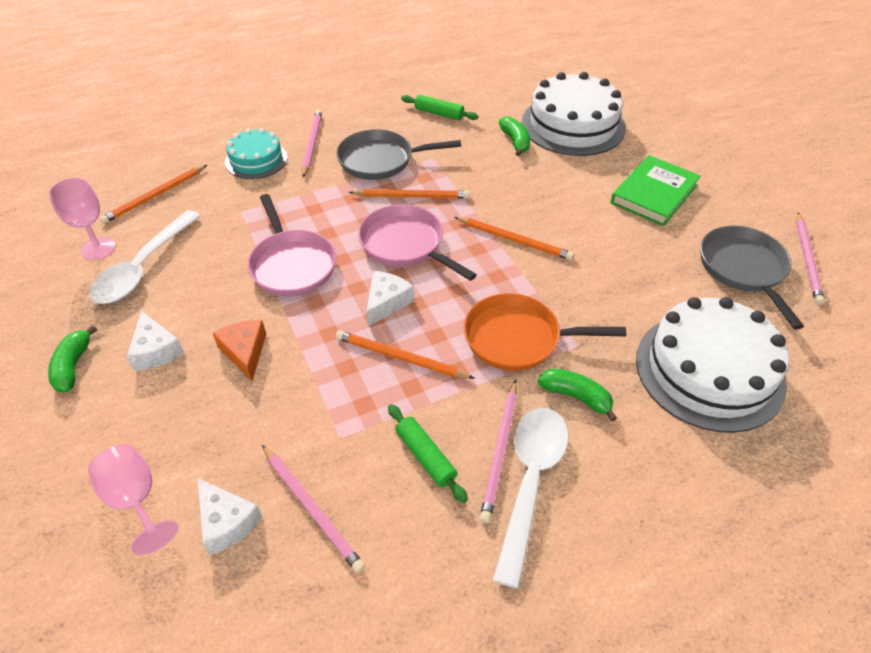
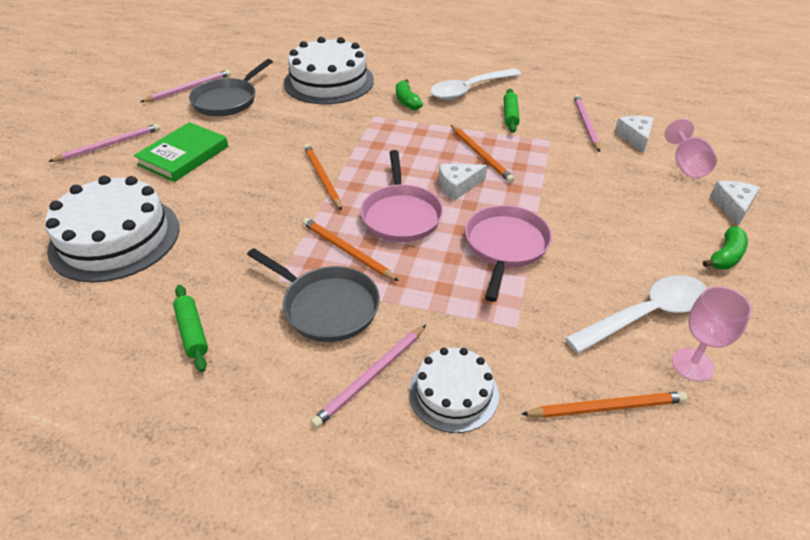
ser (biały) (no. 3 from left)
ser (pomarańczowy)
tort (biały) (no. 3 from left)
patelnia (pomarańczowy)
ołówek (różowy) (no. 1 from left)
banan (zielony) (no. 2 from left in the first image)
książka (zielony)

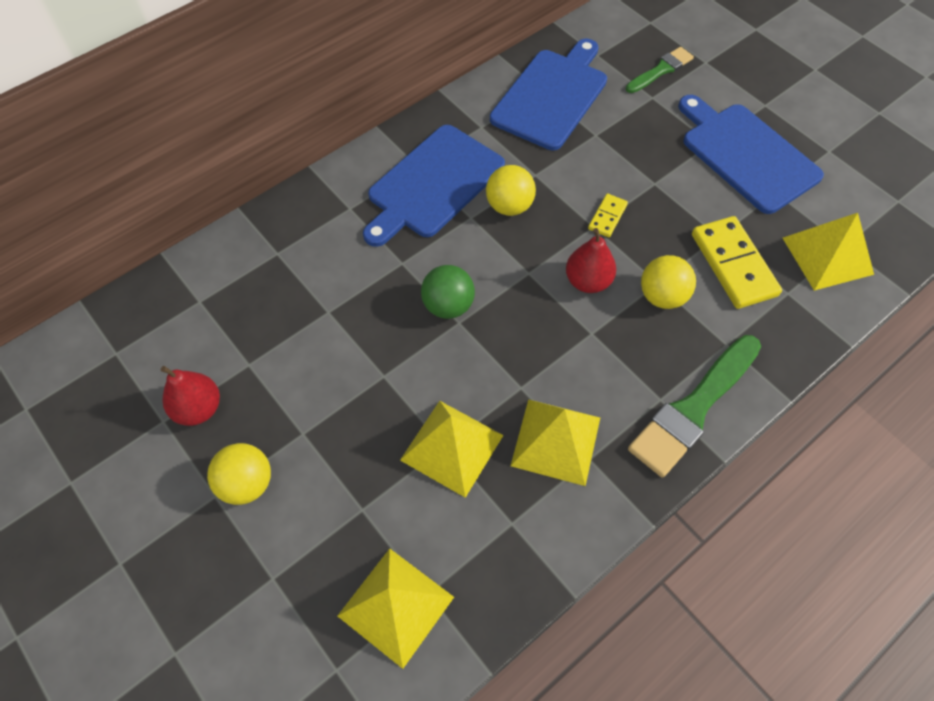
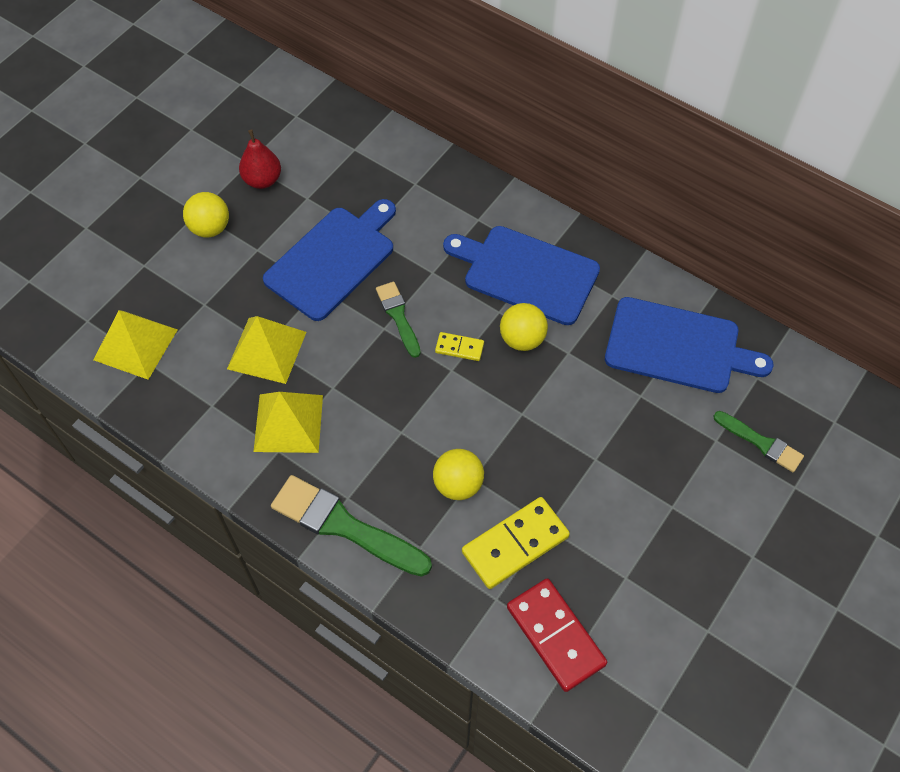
pędzel (zielony) (no. 2 from left)
gruszka (czerwony) (no. 2 from left in the first image)
kostka domina (żółty) (no. 1 from left)
deska do krojenia (niebieski) (no. 1 from left)
kostka domina (czerwony)

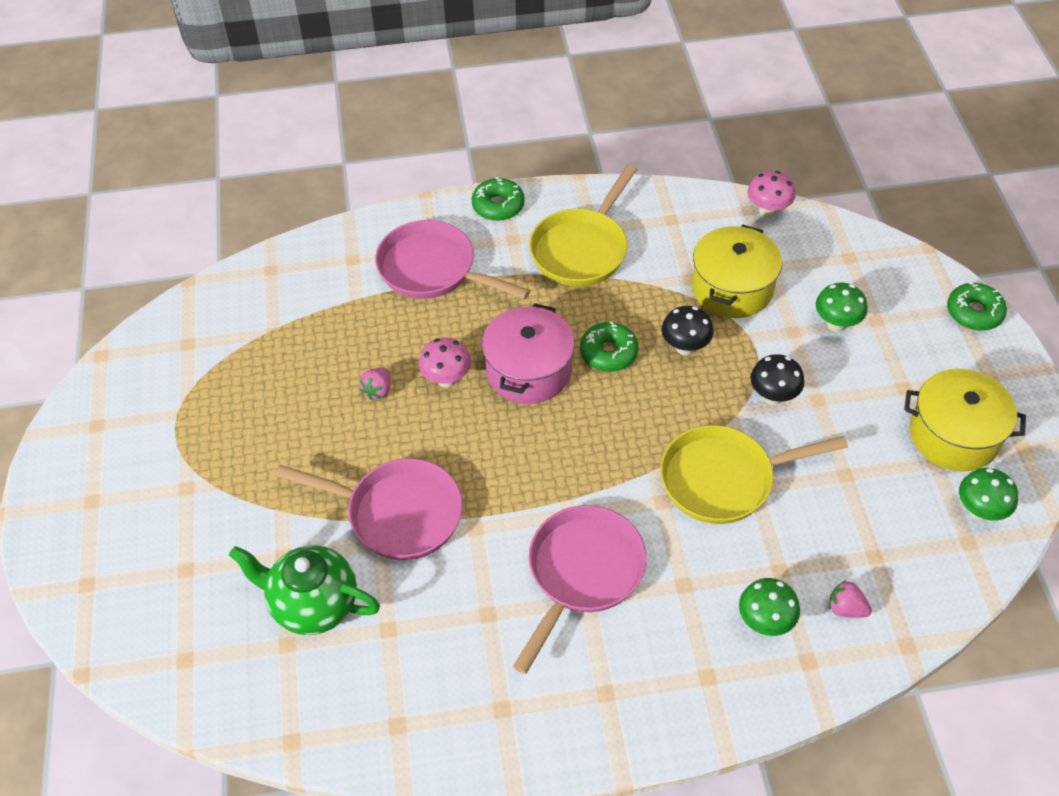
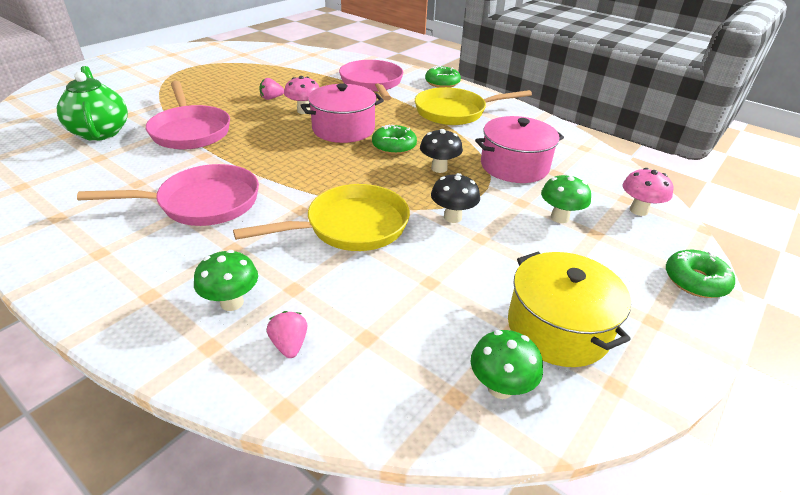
patelnia (żółty) (no. 1 from left)
garnek (różowy) (no. 2 from left)
grzyb (różowy) (no. 2 from left)

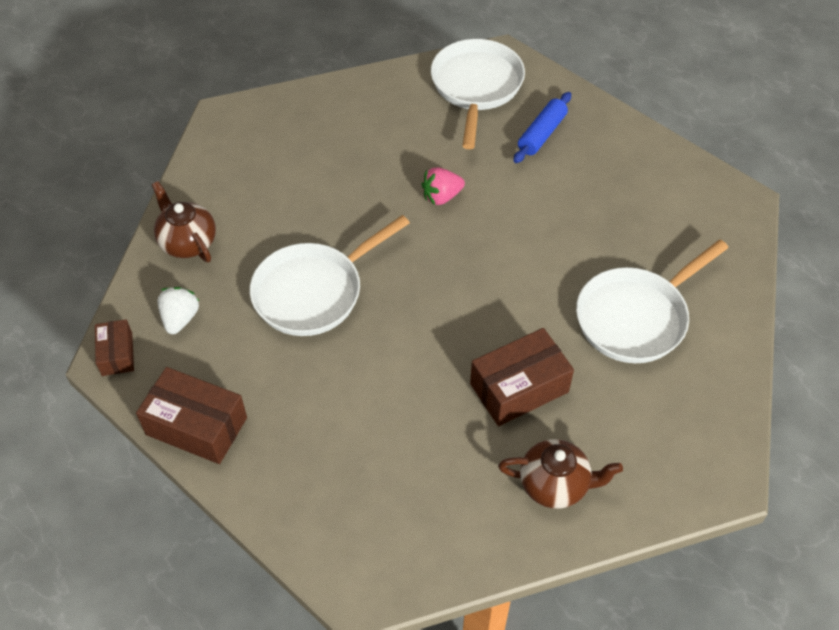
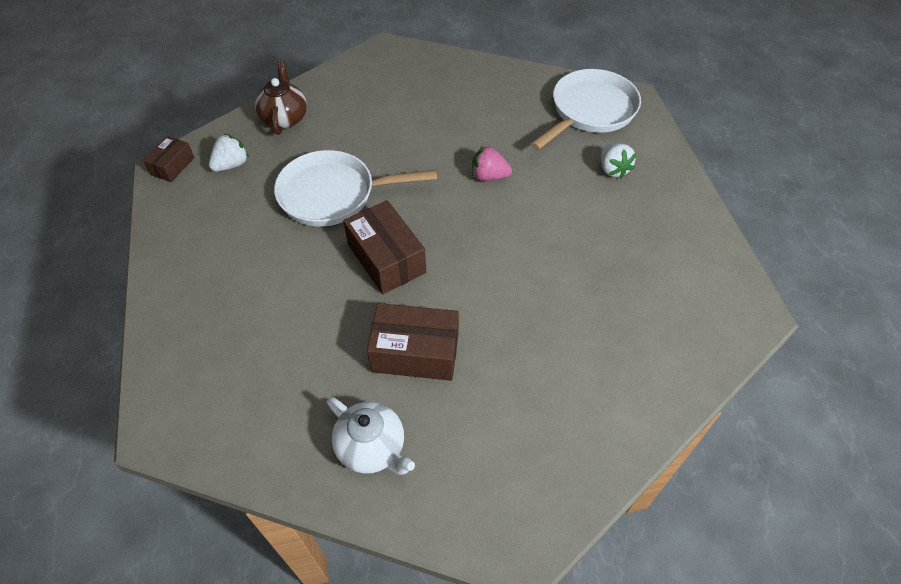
pudełko (brązowy) (no. 2 from left)
imbryk (biały)
truskawka (biały) (no. 2 from left)
patelnia (biały) (no. 3 from left in the first image)

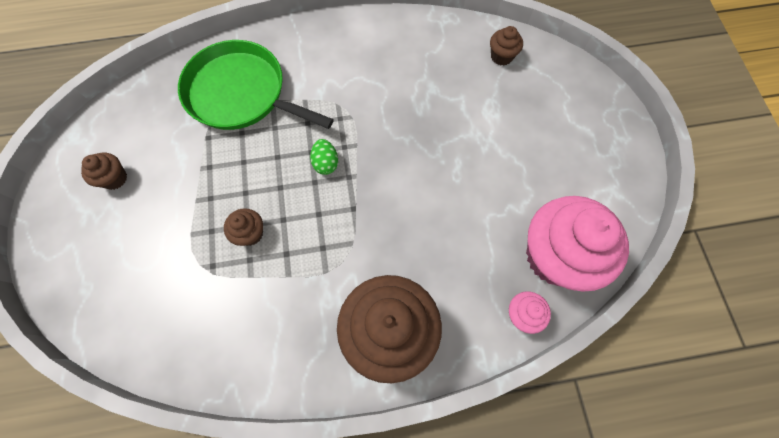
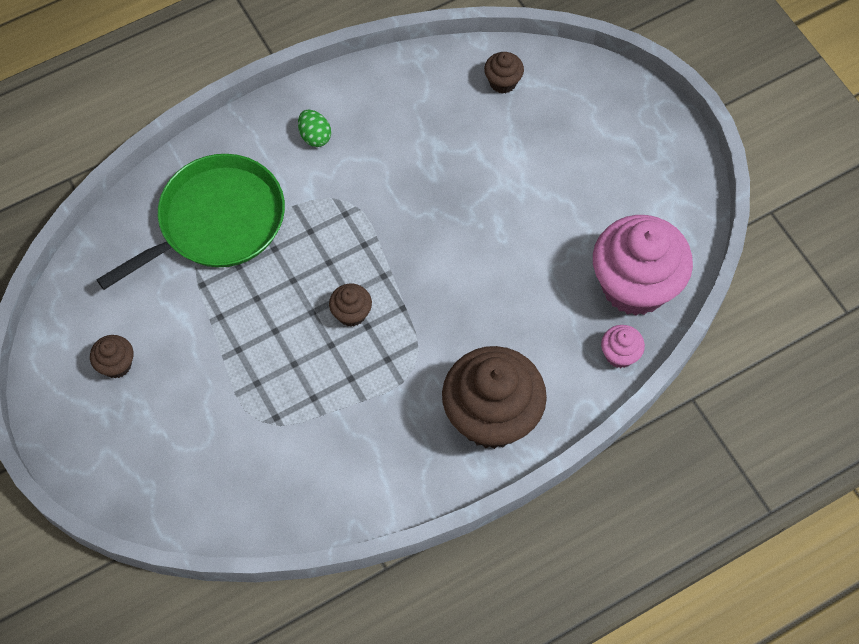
patelnia (zielony)
muffinka (brązowy) (no. 2 from left)
jajko (zielony)

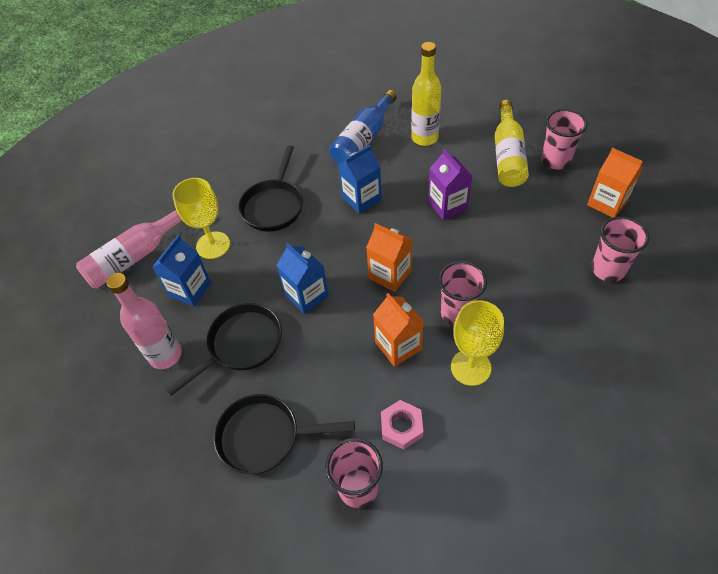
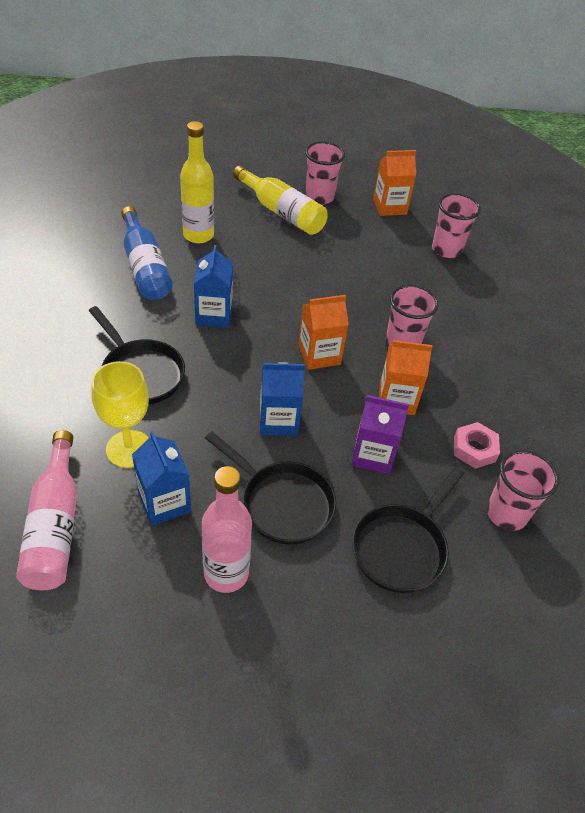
patelnia (czarny) (no. 2 from left)
karton mleka (fioletowy)
kielich (żółty) (no. 2 from left in the first image)

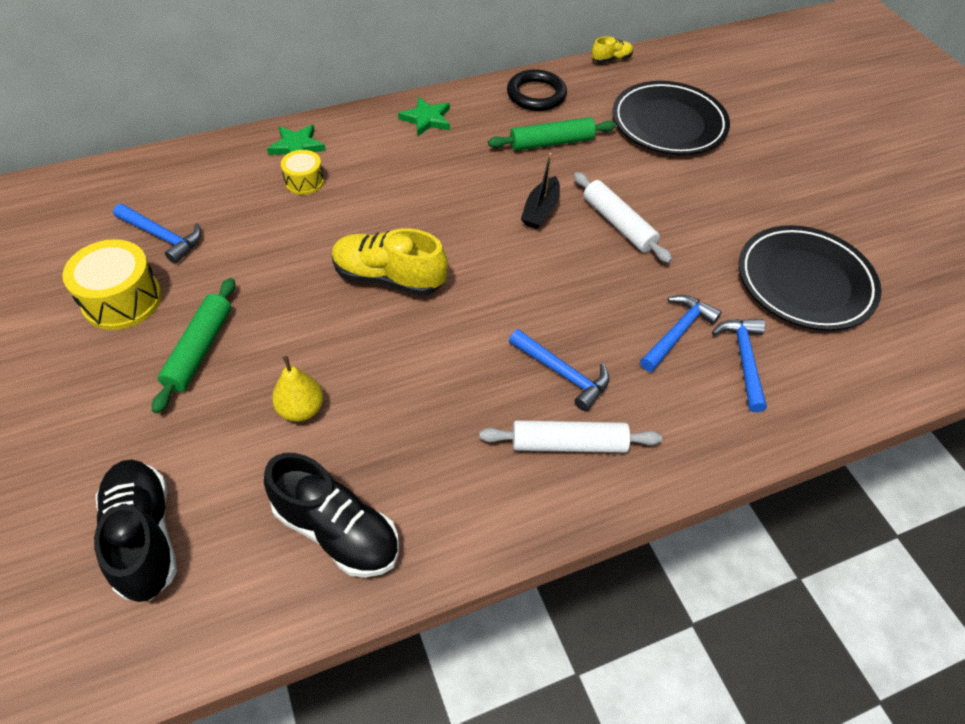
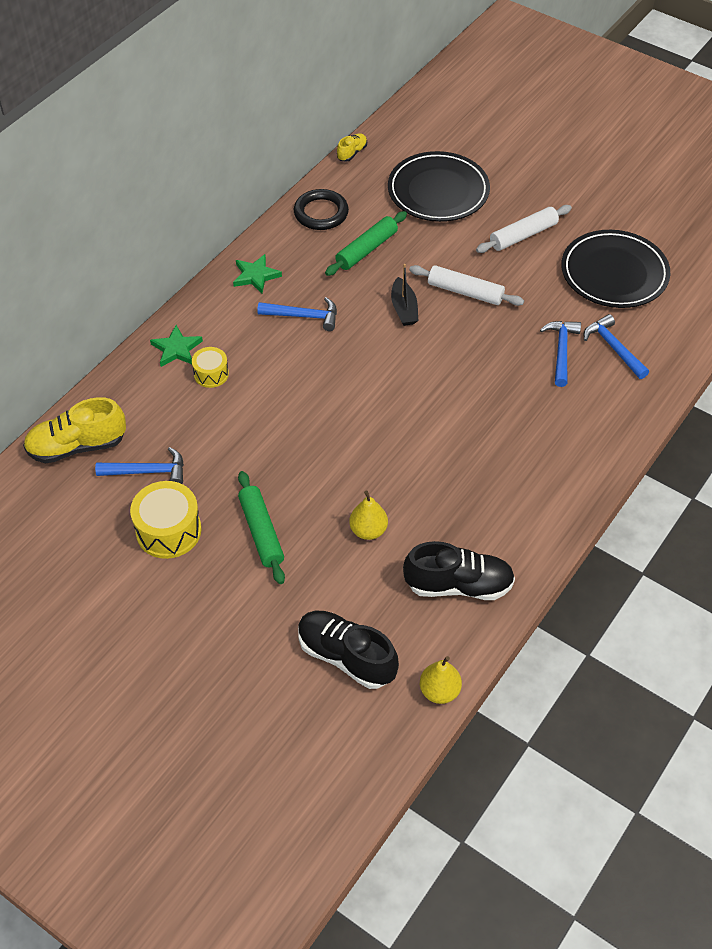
but (żółty) (no. 1 from left)
wałek do ciasta (biały) (no. 2 from left)
młotek (niebieski) (no. 2 from left)
gruszka (żółty) (no. 2 from left)

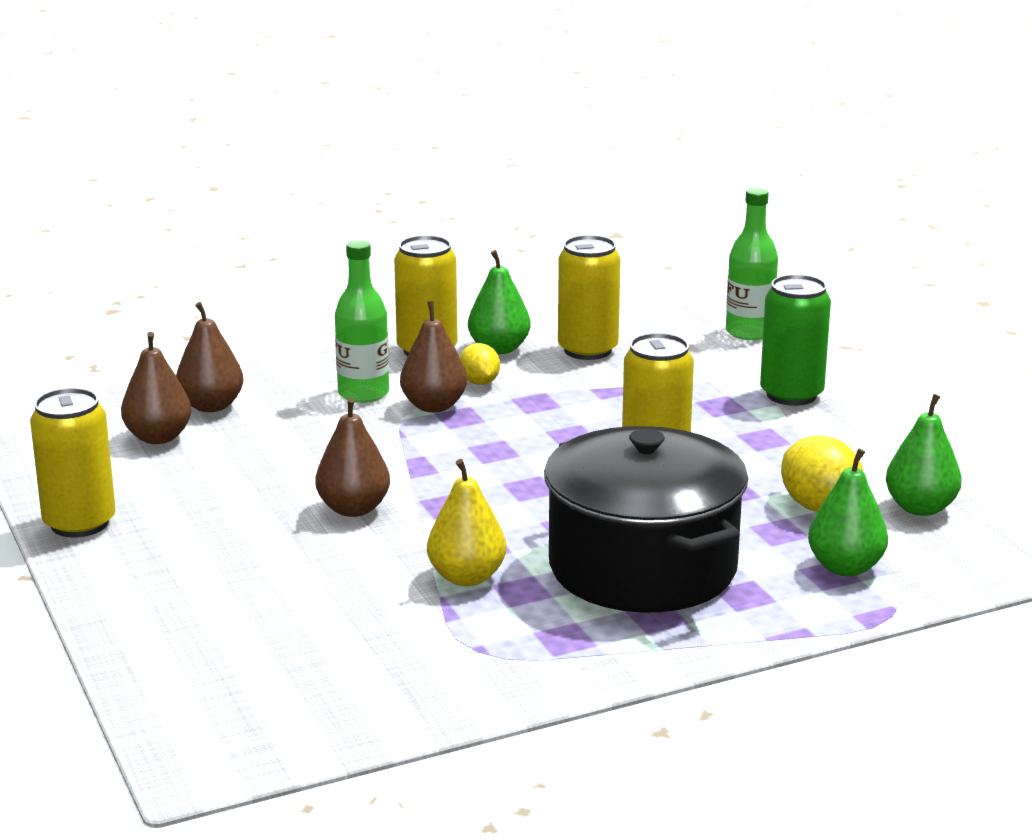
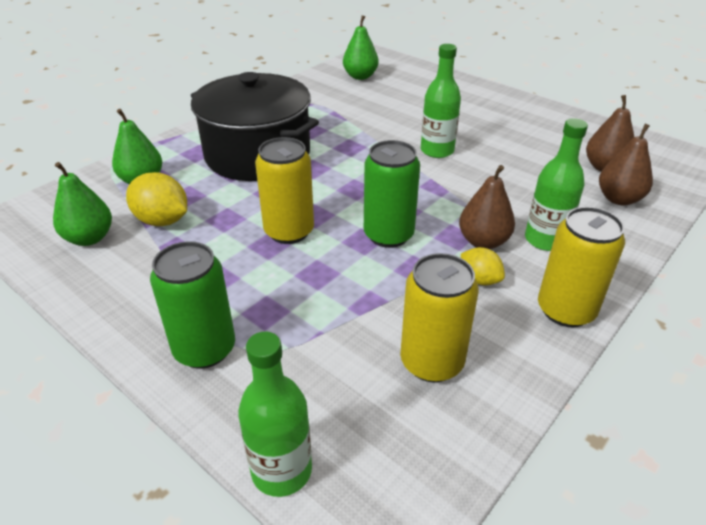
puszka (żółty) (no. 1 from left in the first image)
butelka (zielony) (no. 2 from left)
gruszka (żółty)
gruszka (zielony) (no. 3 from left)
puszka (zielony) (no. 2 from left)

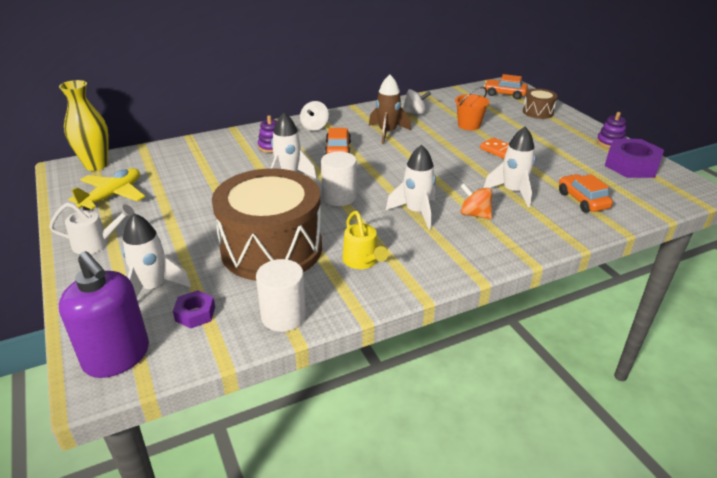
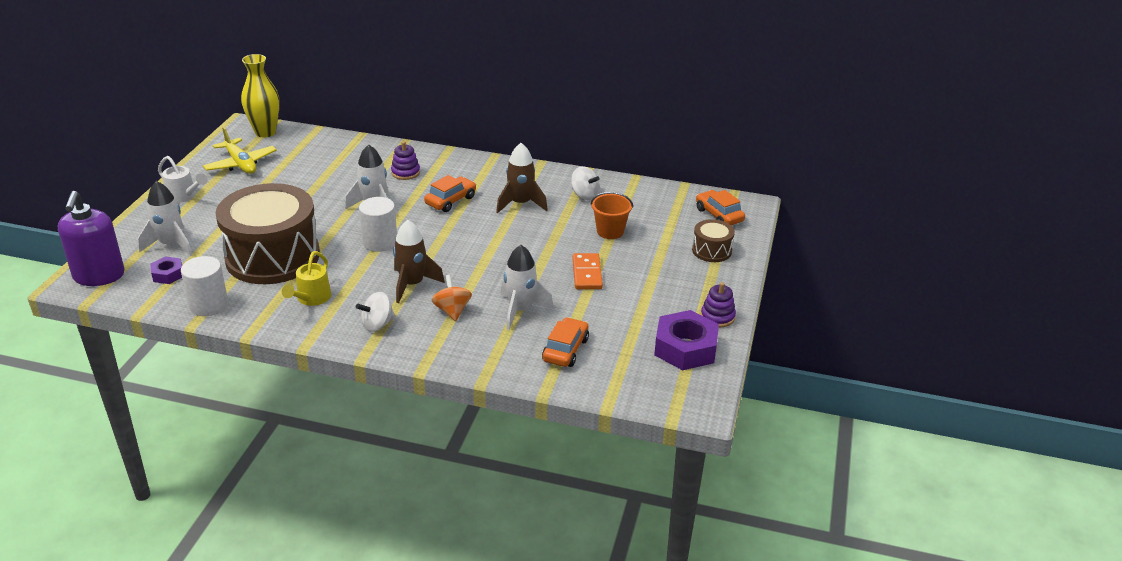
samolot (żółty)
bączek (biały) (no. 1 from left)
rakieta (brązowy) (no. 1 from left)

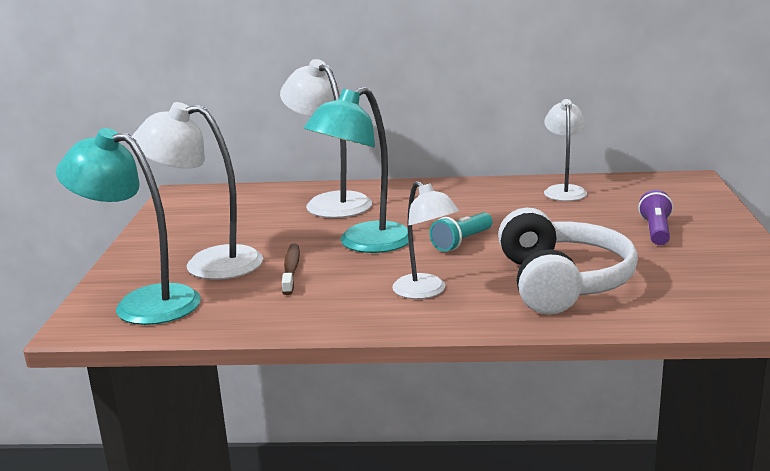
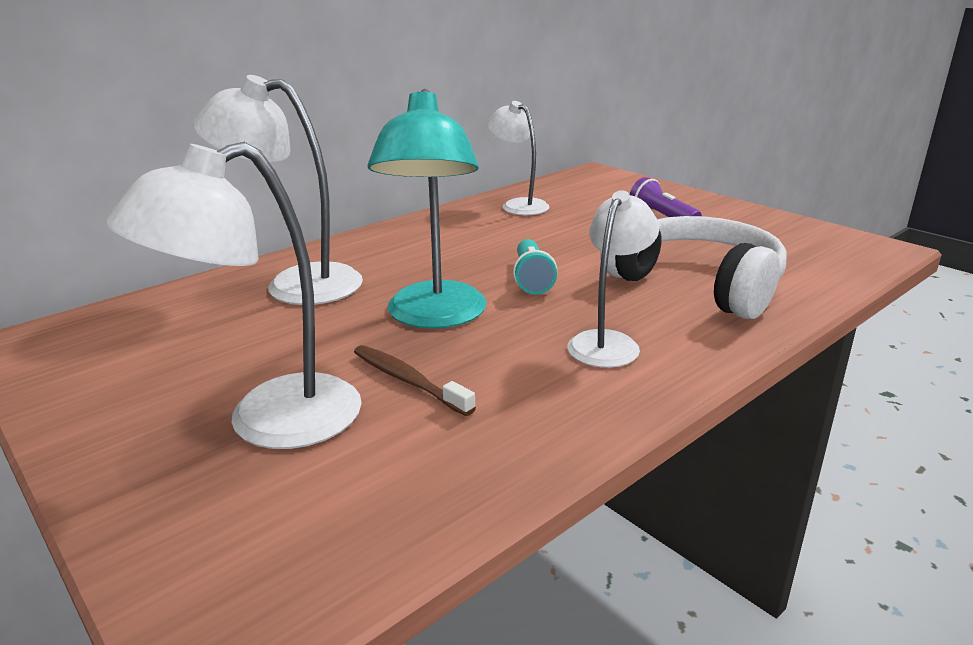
lampka (turkusowy) (no. 1 from left in the first image)
lampka (biały) (no. 4 from left)

